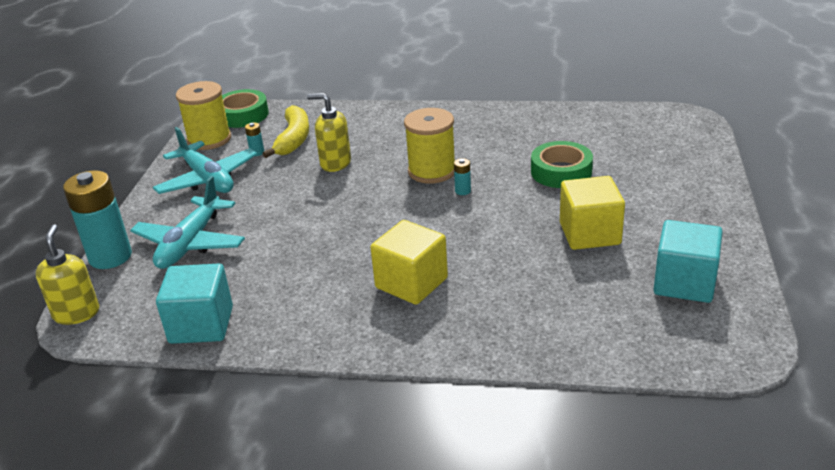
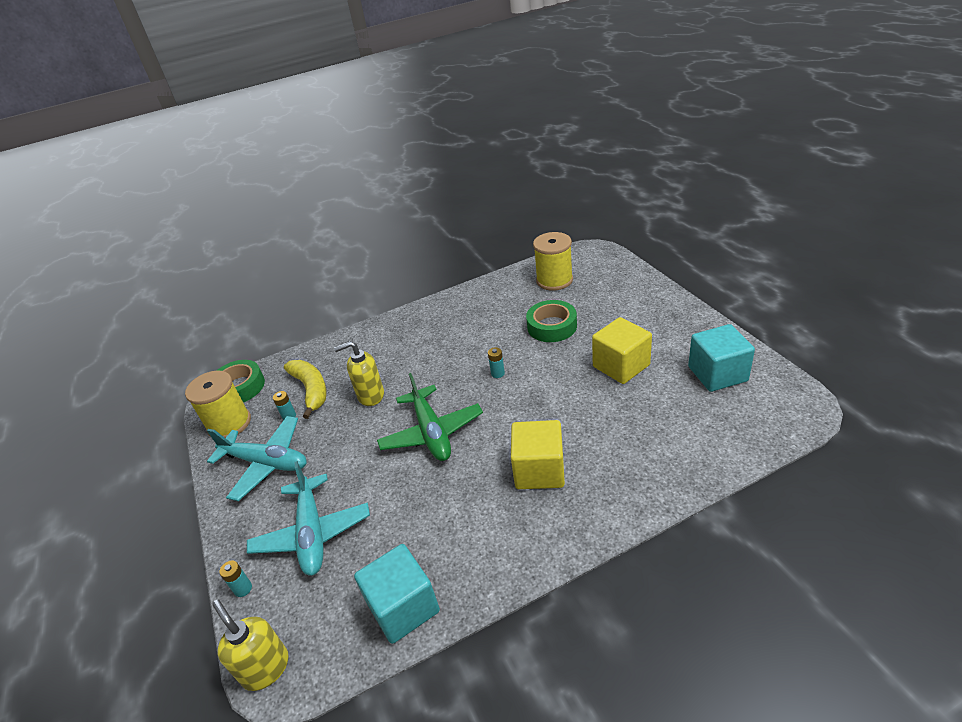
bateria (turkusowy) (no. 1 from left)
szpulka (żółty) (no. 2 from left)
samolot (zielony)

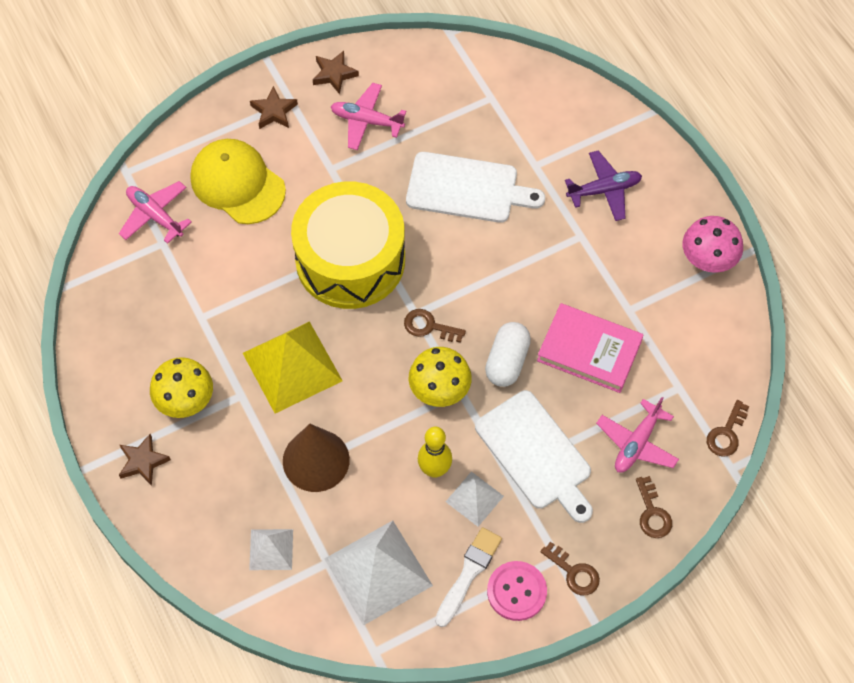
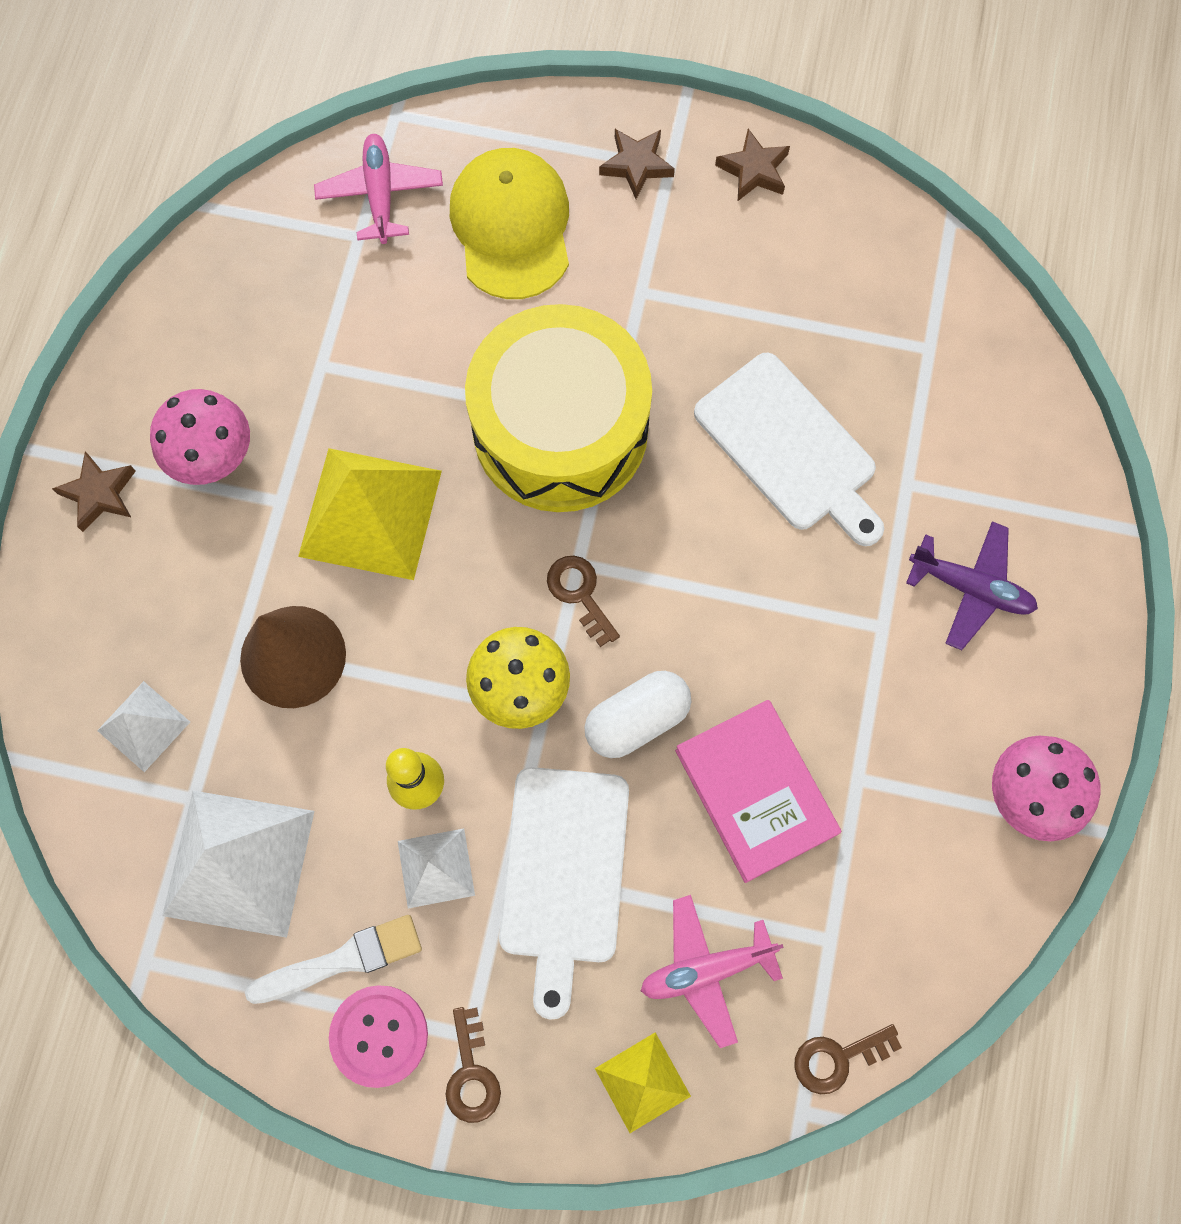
grzyb (różowy) (no. 1 from left)
samolot (różowy) (no. 2 from left in the first image)
piramida (żółty) (no. 2 from left)

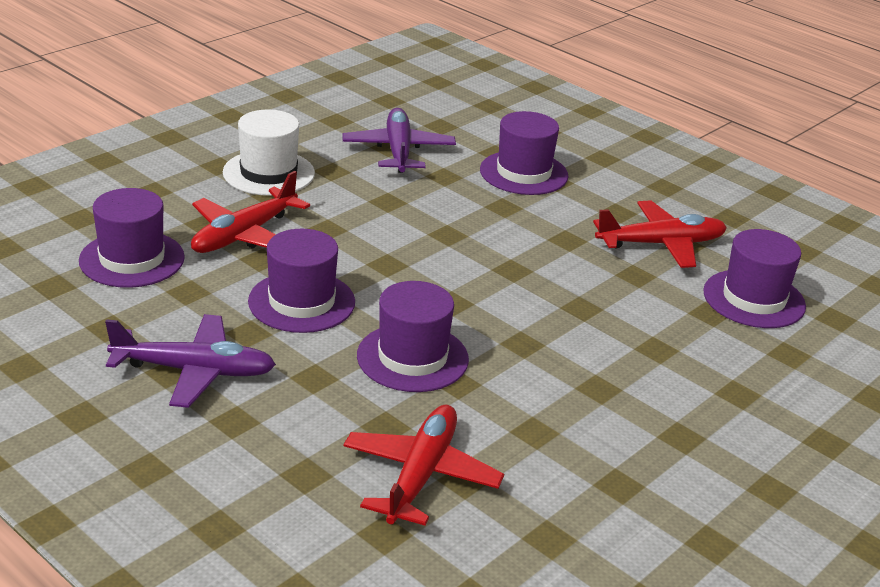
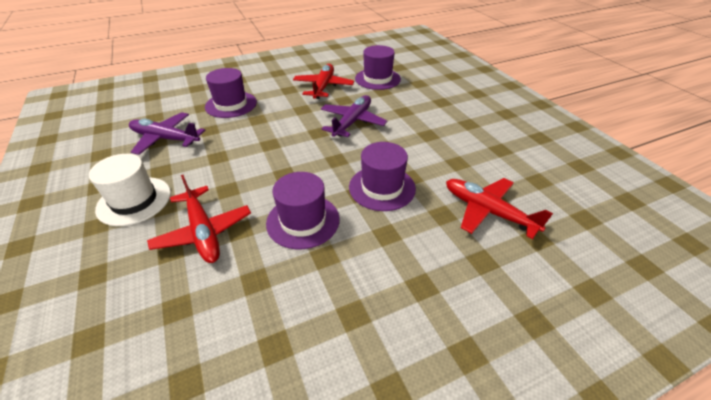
kapelusz (fioletowy) (no. 1 from left in the first image)
samolot (fioletowy) (no. 2 from left)

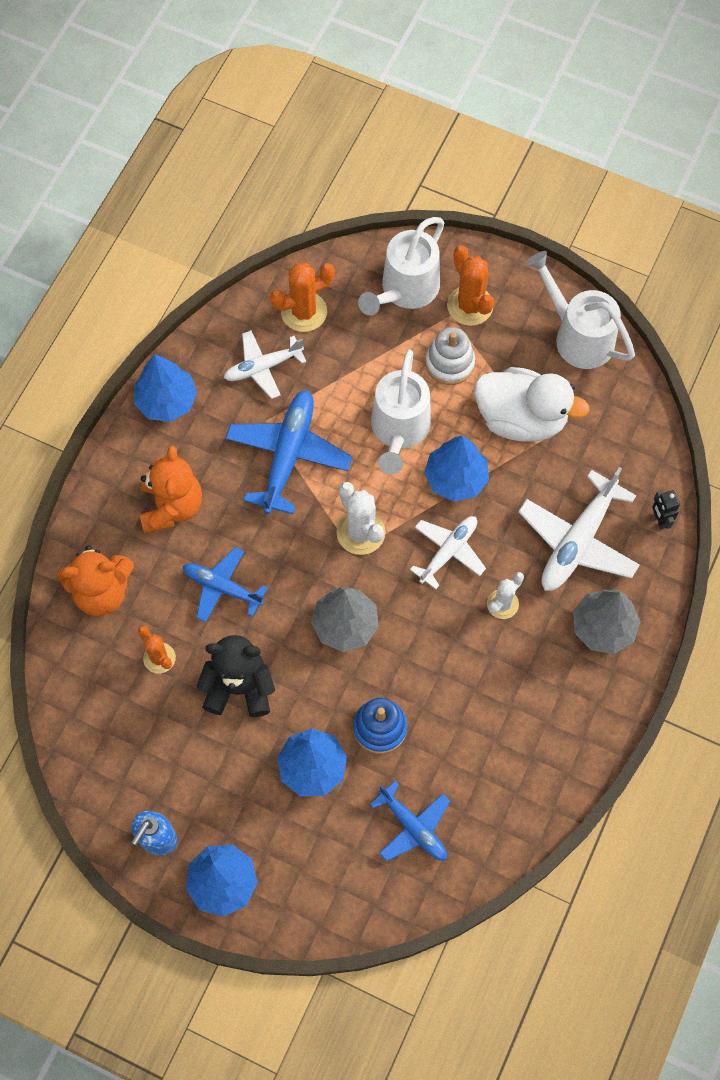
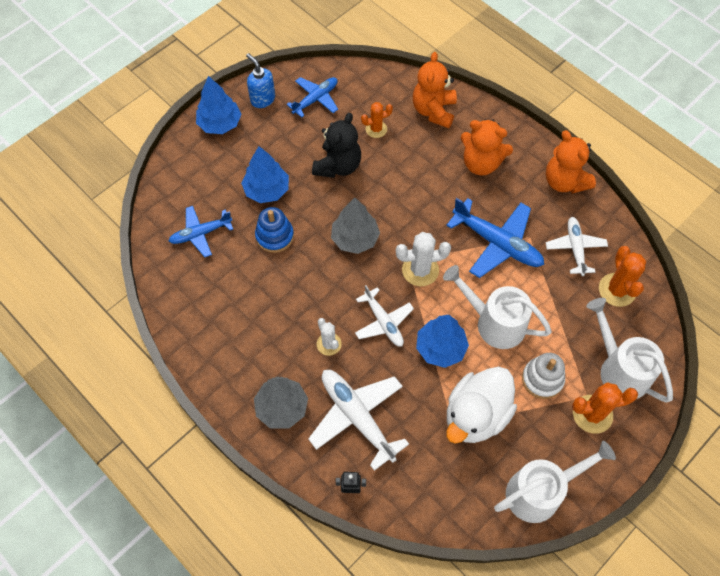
miś (pomarańczowy) (no. 3 from left)
samolot (niebieski) (no. 2 from left)

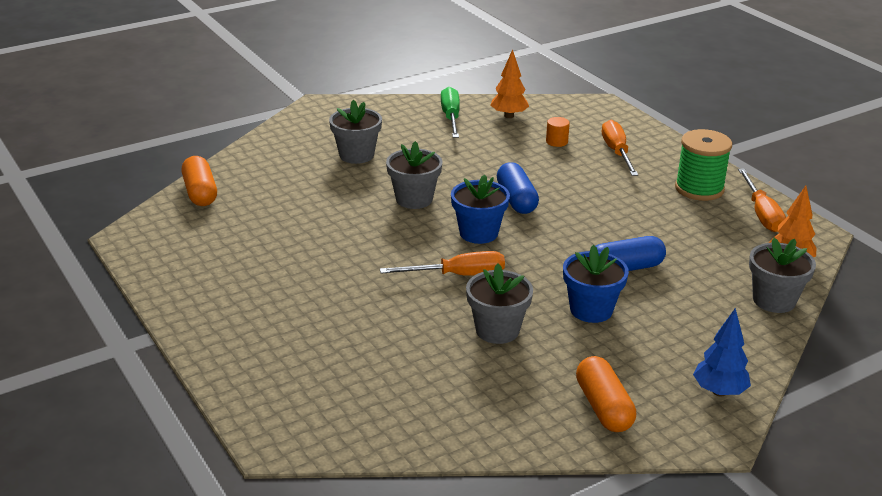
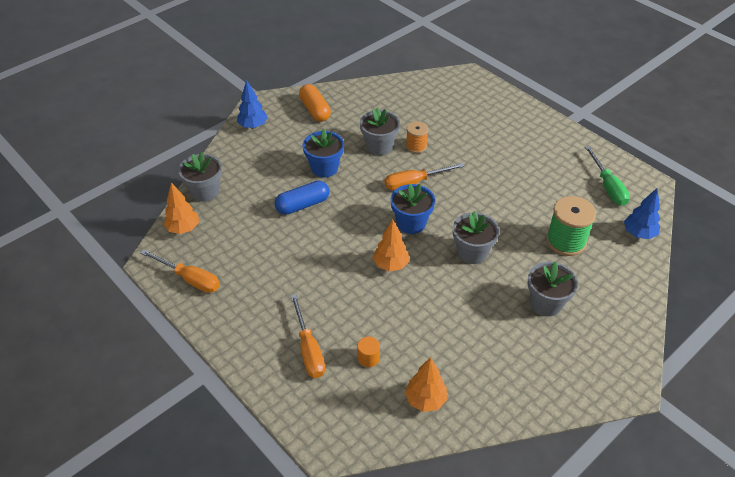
drzewko (niebieski) (no. 2 from left)
śrubokręt (zielony)
drzewko (pomarańczowy) (no. 2 from left)
szpulka (zielony)
śrubokręt (pomarańczowy) (no. 1 from left)
szpulka (pomarańczowy)

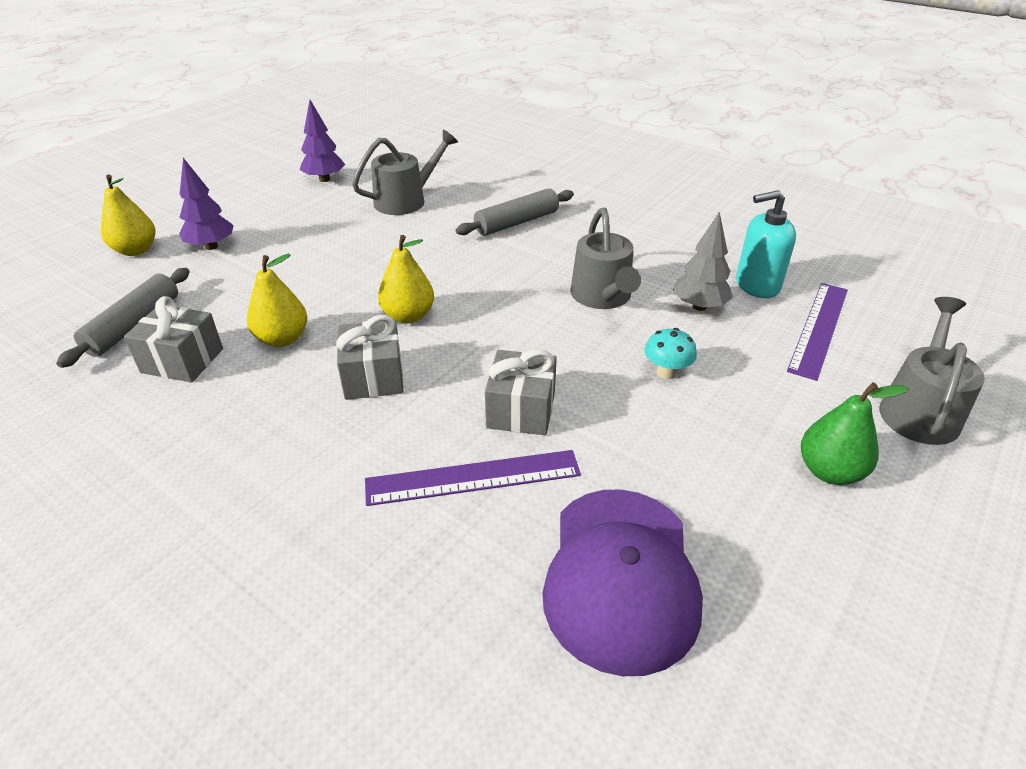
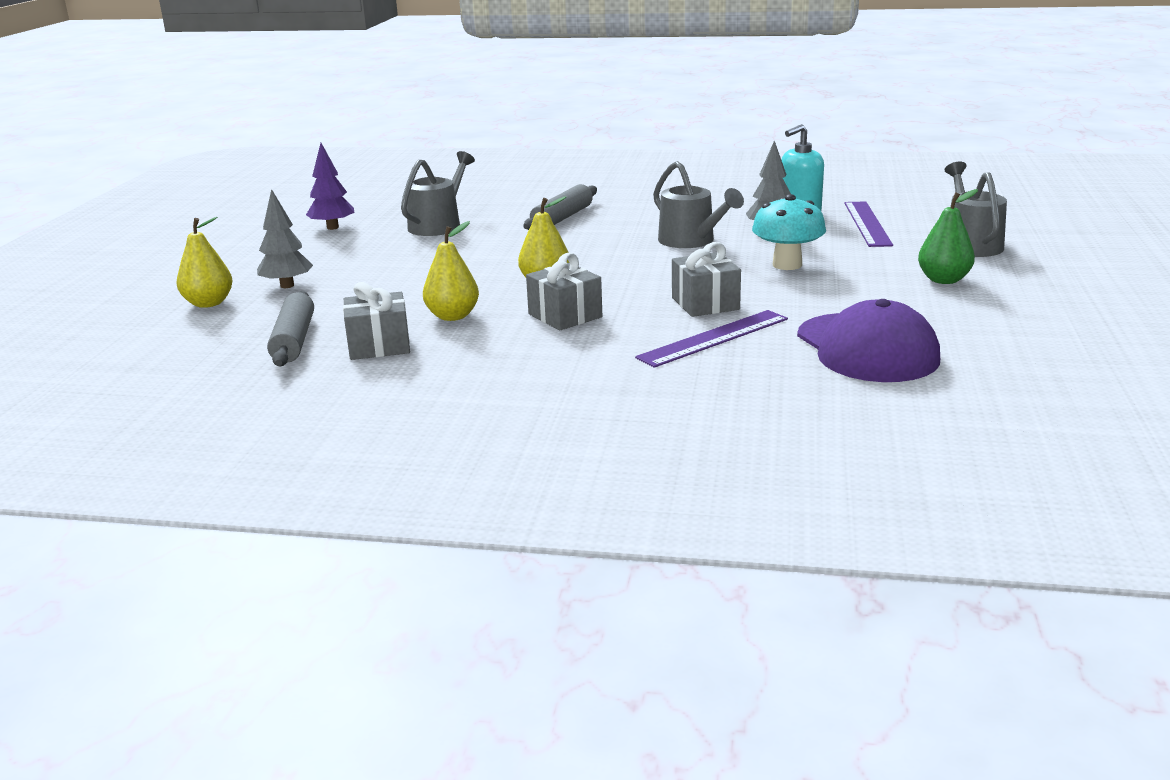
drzewko (szary) (no. 1 from left)
grzyb (turkusowy)

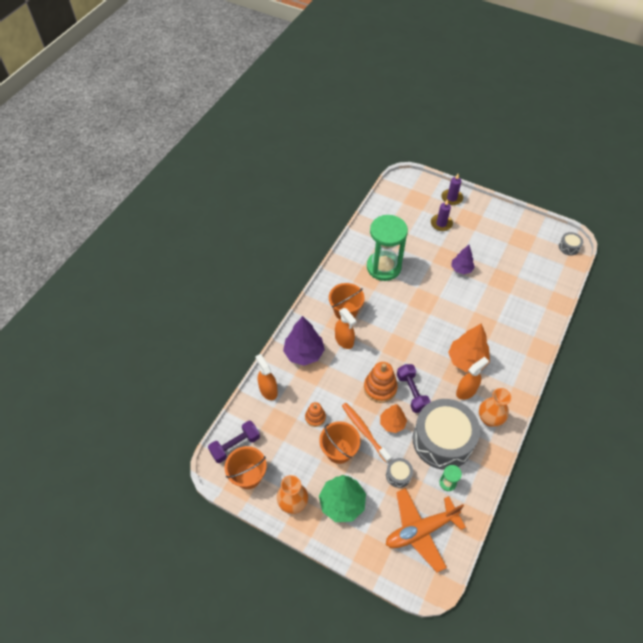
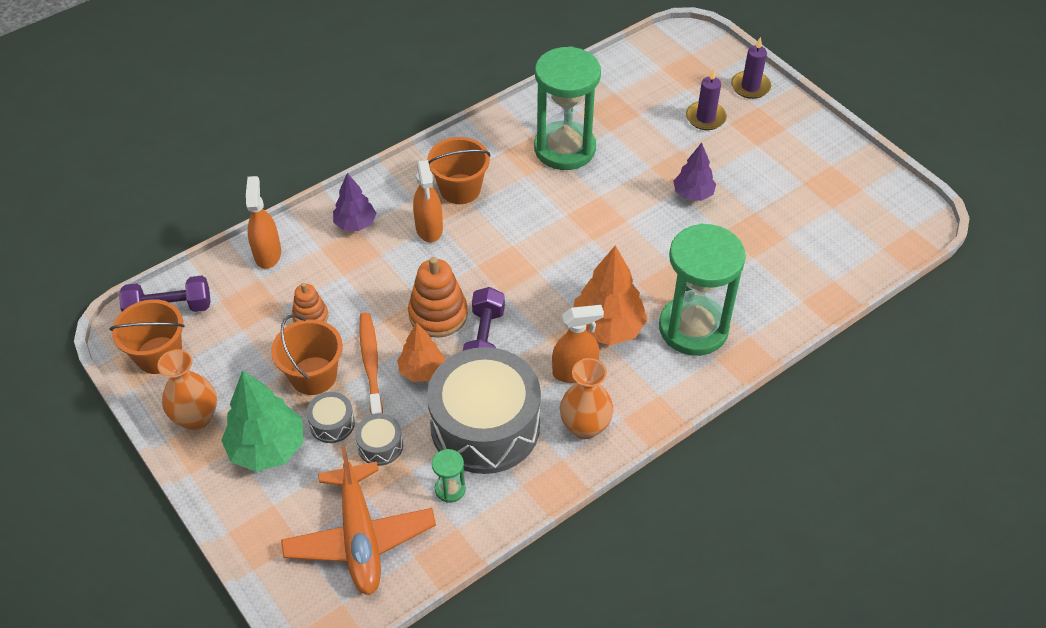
drzewko (fioletowy) (no. 1 from left)
samolot (pomarańczowy)
bęben (szary) (no. 1 from left)
klepsydra (zielony) (no. 3 from left)

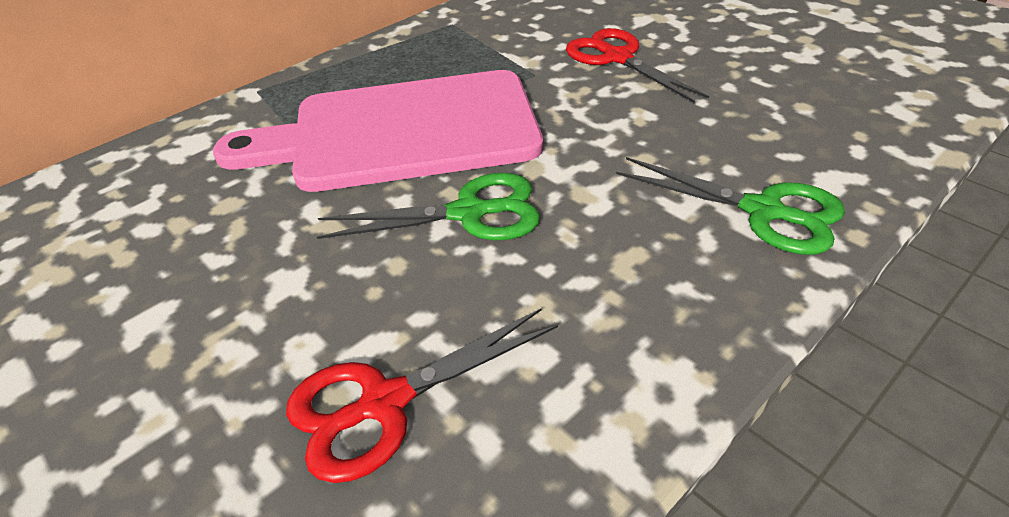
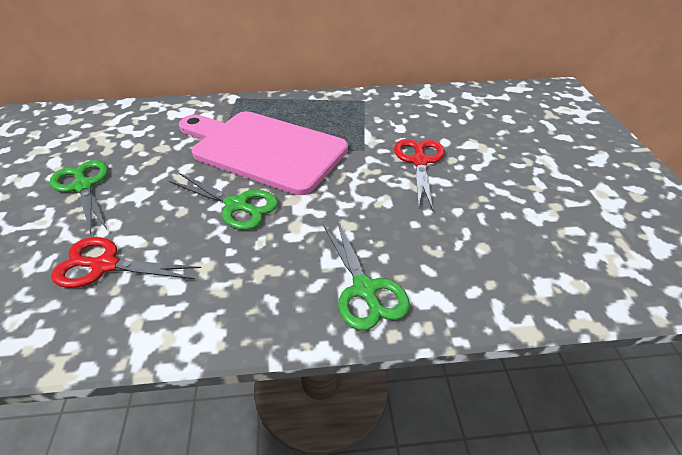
nożyczki (zielony) (no. 1 from left)

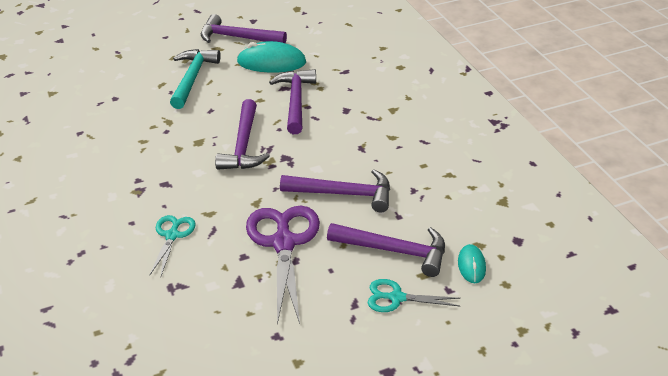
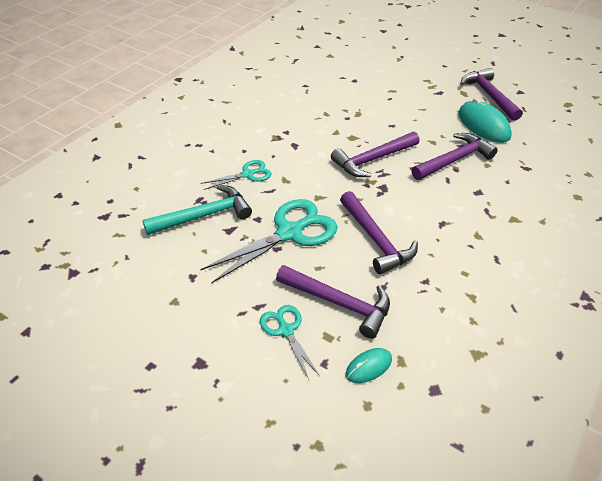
młotek (turkusowy)
nożyczki (turkusowy) (no. 2 from left)
młotek (fioletowy) (no. 1 from left)

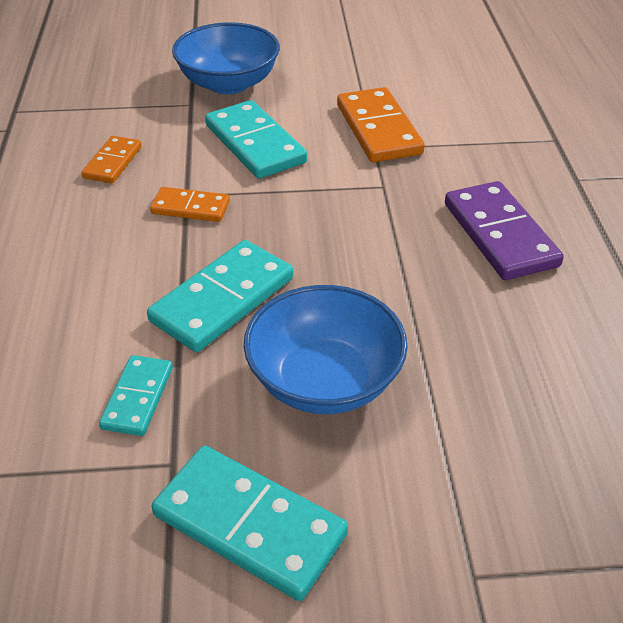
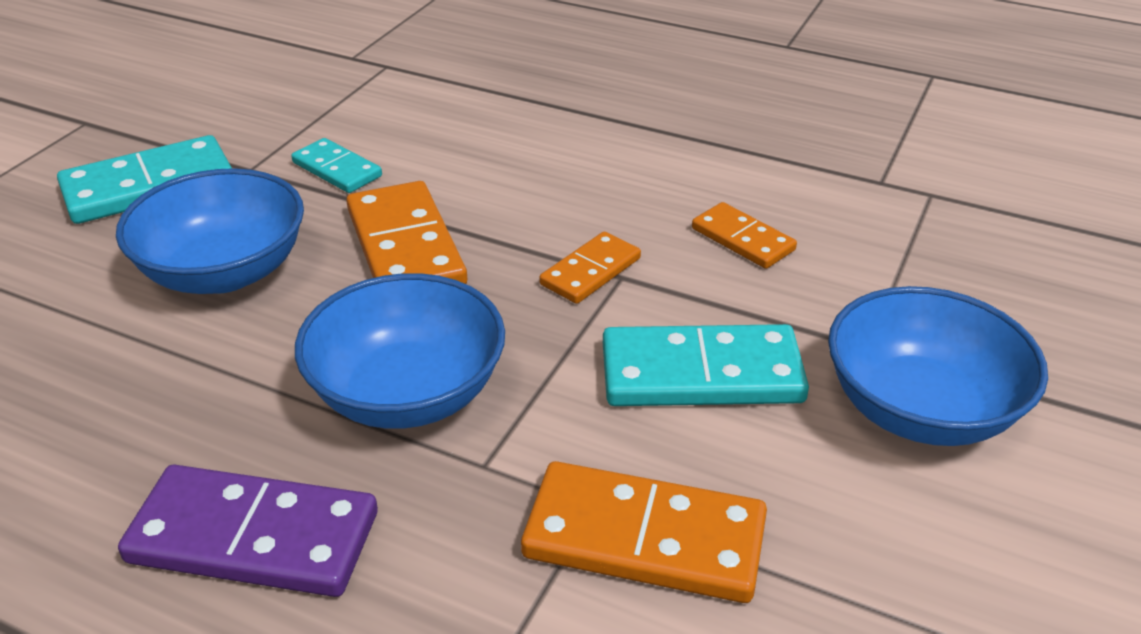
kostka domina (pomarańczowy) (no. 1 from left)
miska (niebieski) (no. 2 from left)

